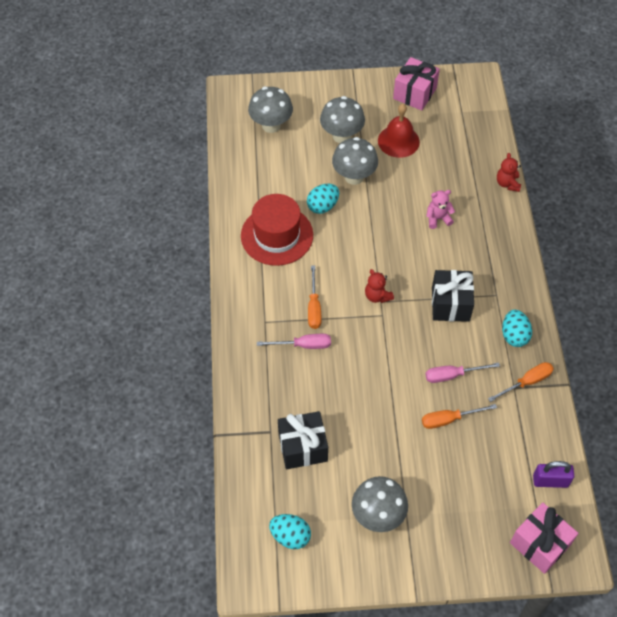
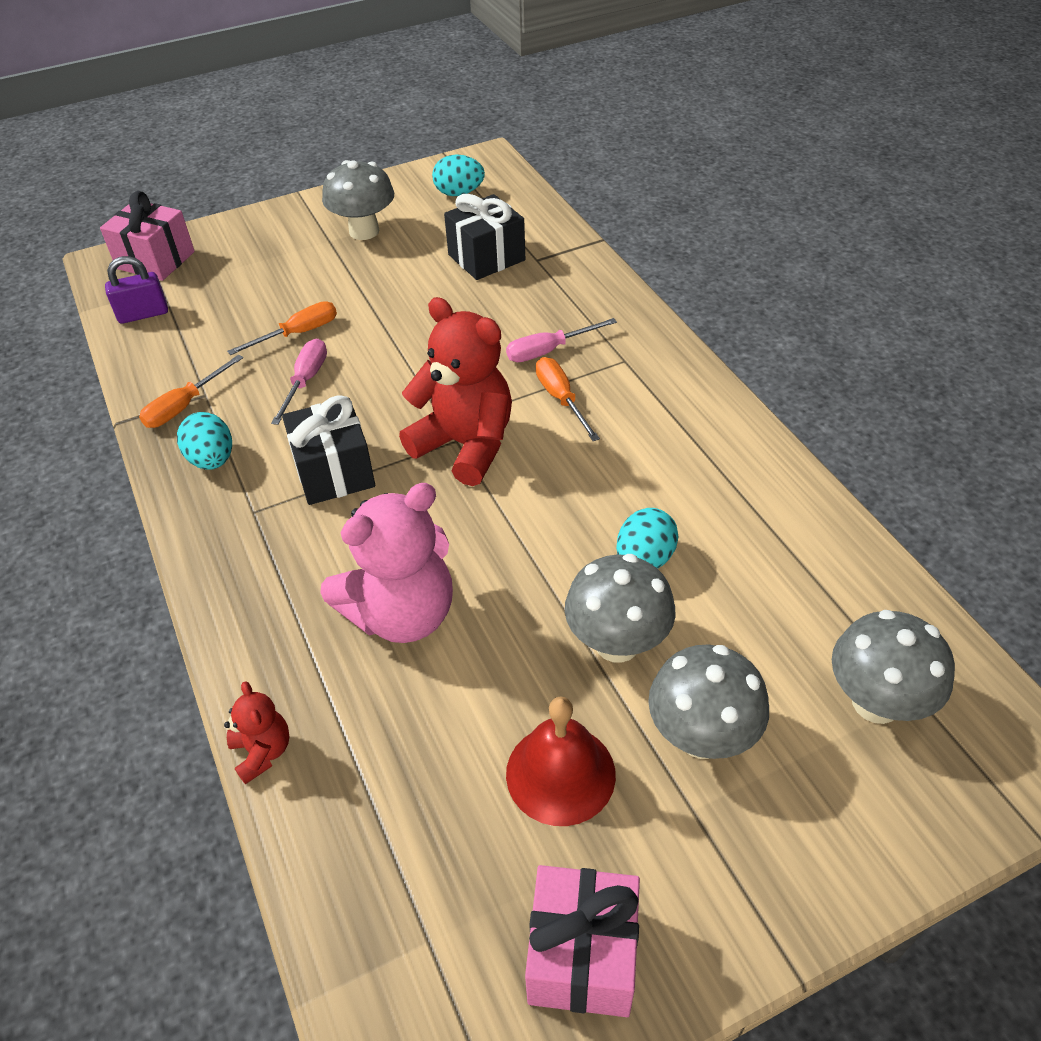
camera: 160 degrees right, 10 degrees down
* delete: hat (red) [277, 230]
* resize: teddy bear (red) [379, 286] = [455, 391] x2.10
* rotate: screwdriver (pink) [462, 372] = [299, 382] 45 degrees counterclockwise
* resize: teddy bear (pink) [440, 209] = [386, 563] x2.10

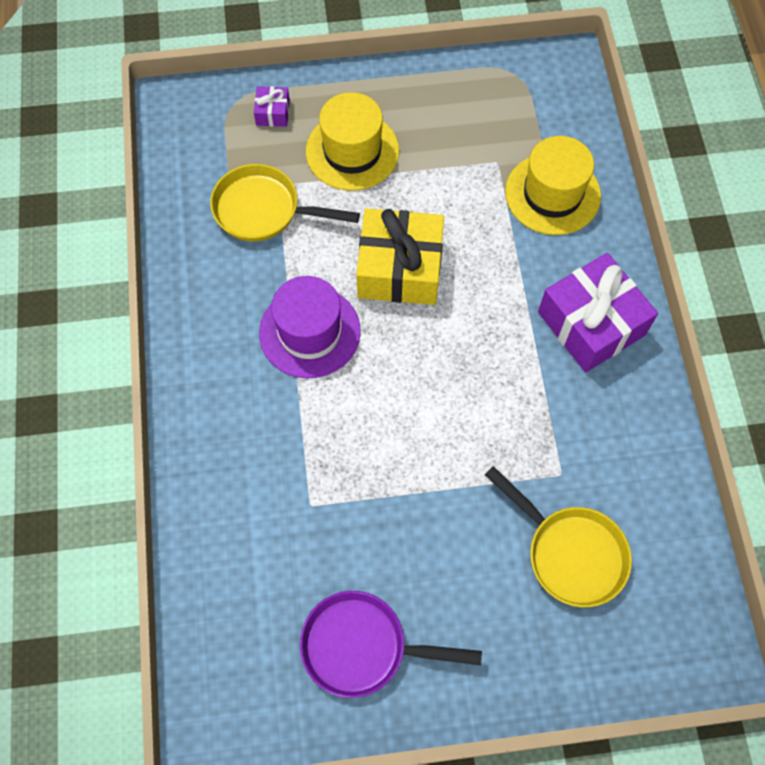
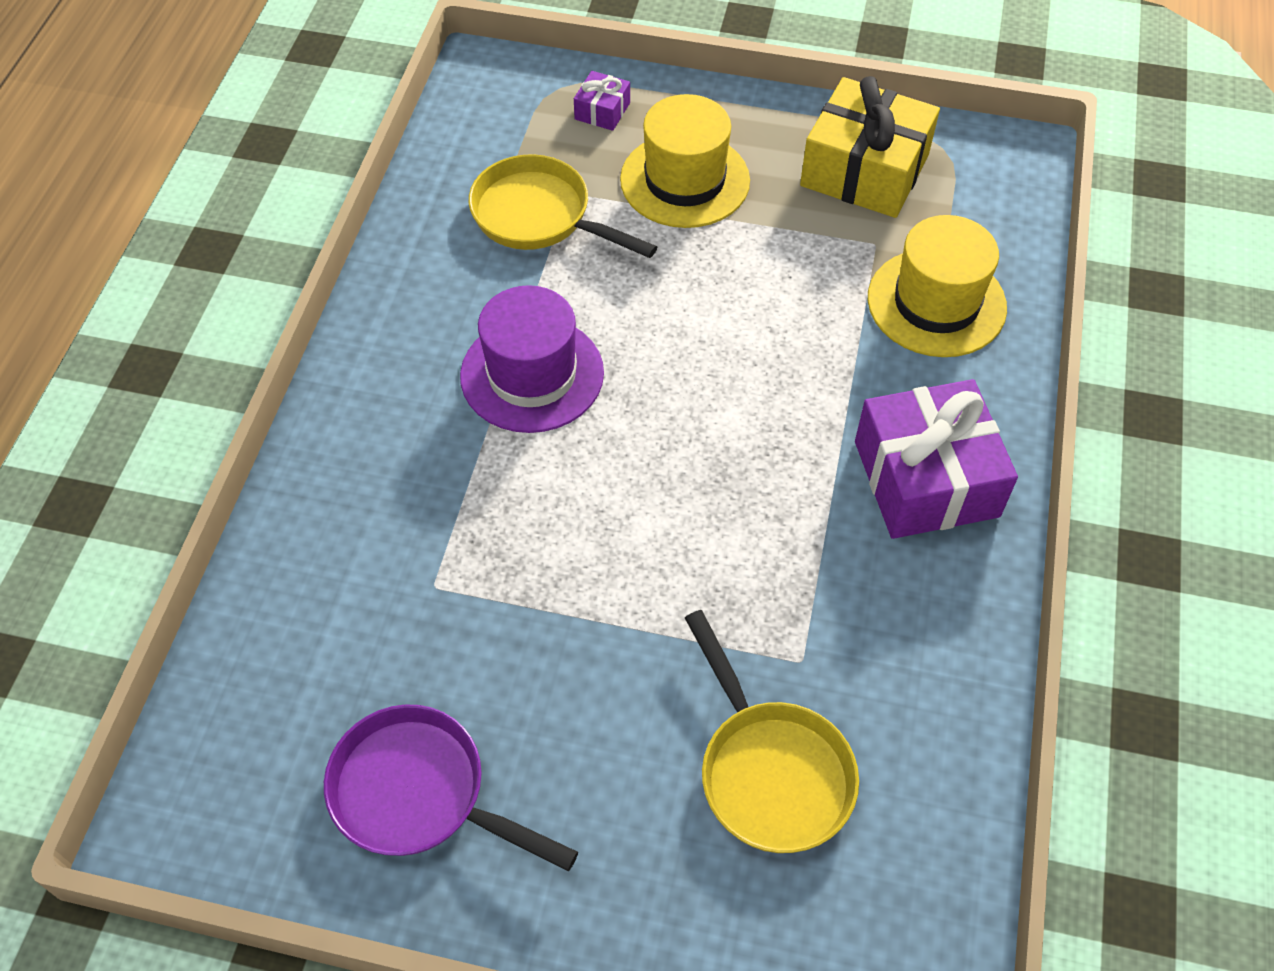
camera: 20 degrees right, 10 degrees down
* move: gift (yellow) [400, 256] to [870, 147]

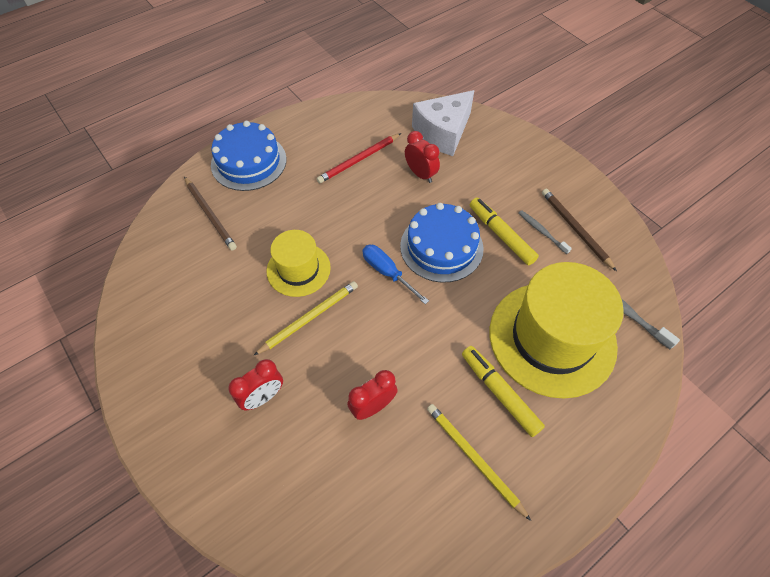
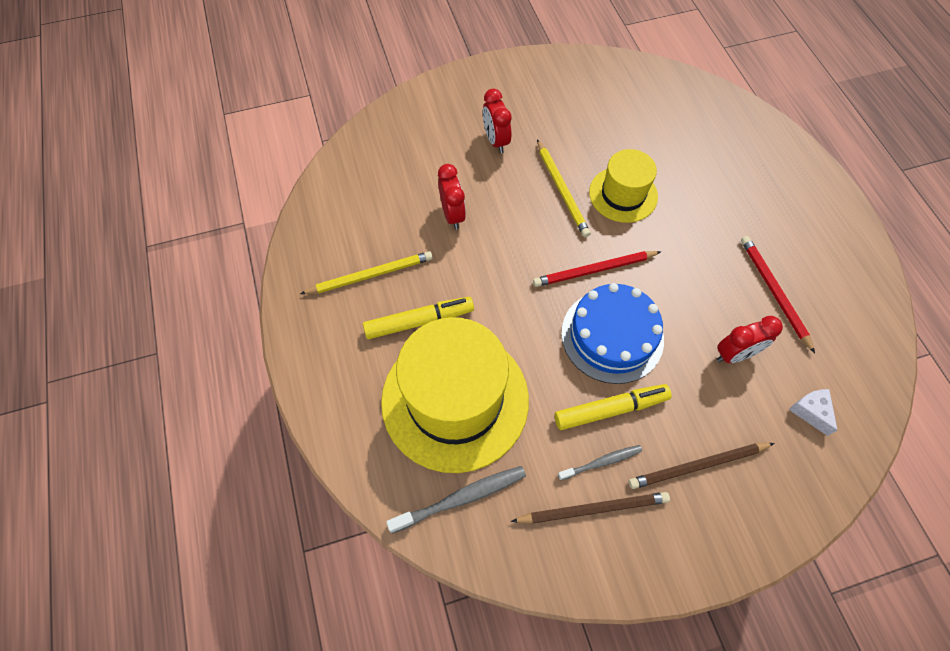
camera: 110 degrees right, 5 degrees up
* move: pencil (brown) [210, 213] to [701, 466]
* delete: cake (blue) [248, 156]
* replace: screwdriver (blue) [395, 274] to pencil (red) [597, 269]
* resize: cheese (white) [443, 123] = [813, 412] x0.44

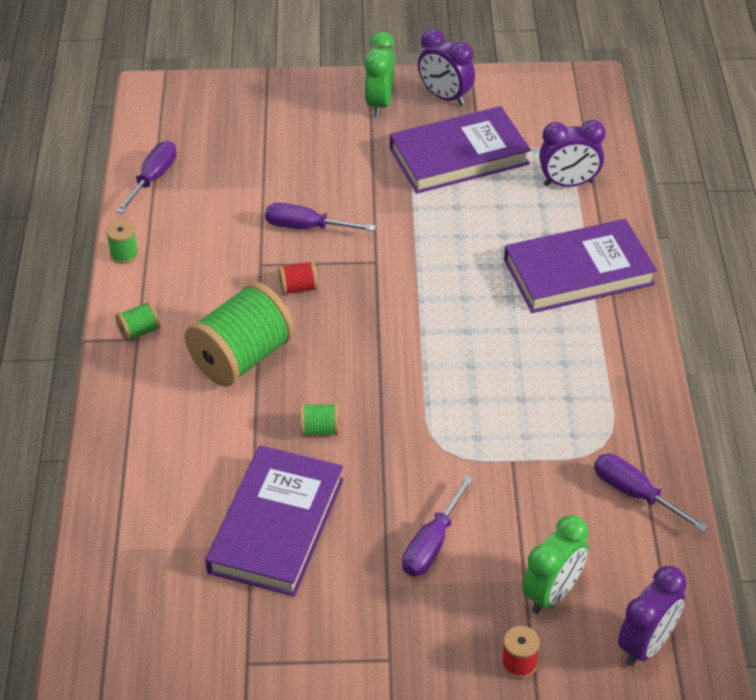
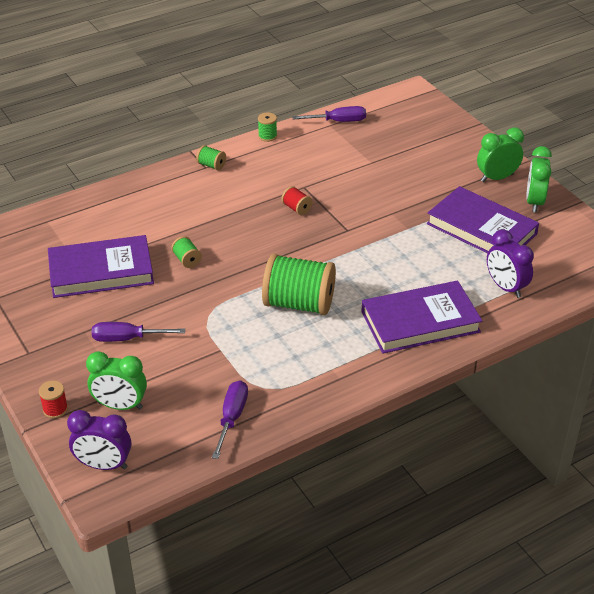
camera: 60 degrees right, 5 degrees down
* move: spool (green) [240, 334] to [299, 284]
* delete: screwdriver (purple) [320, 217]
* recolor: clock (purple) [446, 67] to clock (green) [539, 179]
* rotate: book (purple) [580, 266] = [421, 317] 60 degrees counterclockwise

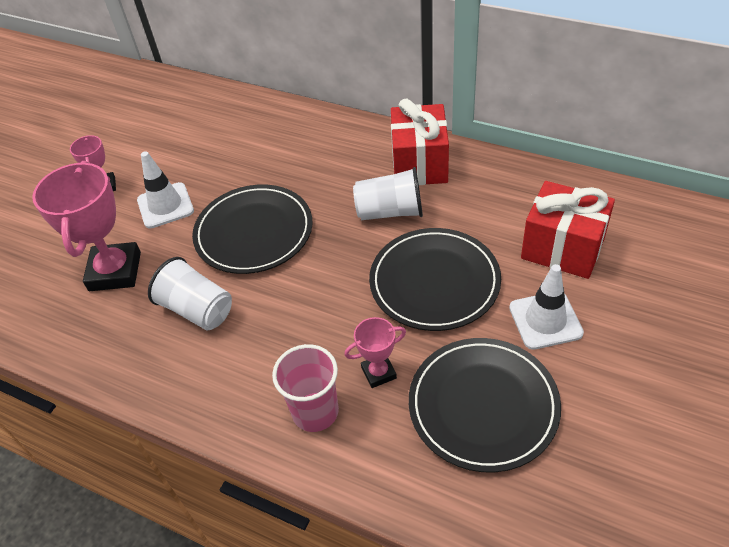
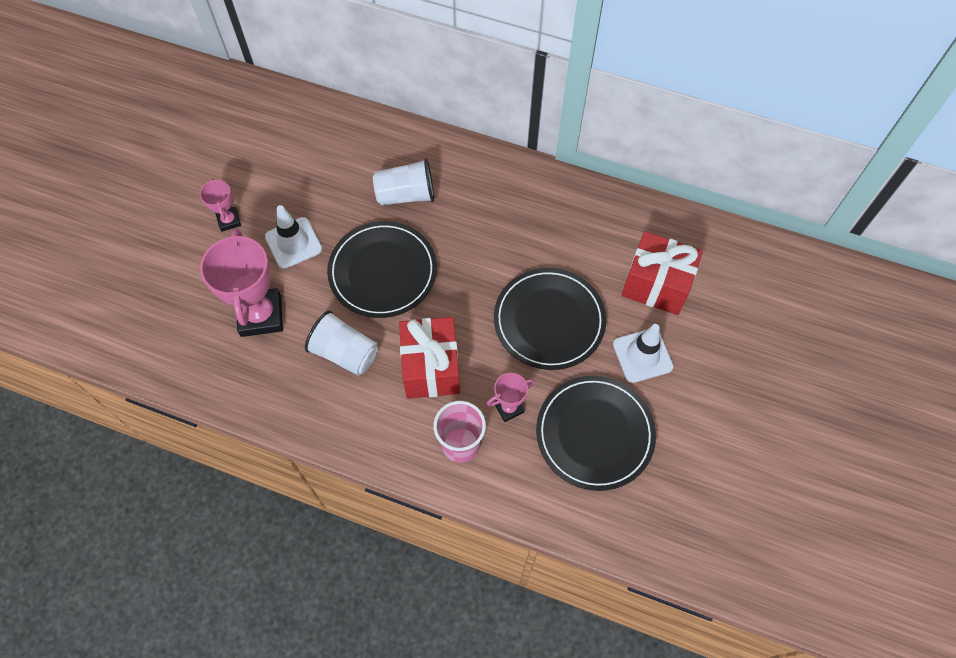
camera: 10 degrees left, 15 degrees up
* move: cup (white) [388, 193] to [403, 181]
* move: gift (red) [420, 142] to [429, 358]

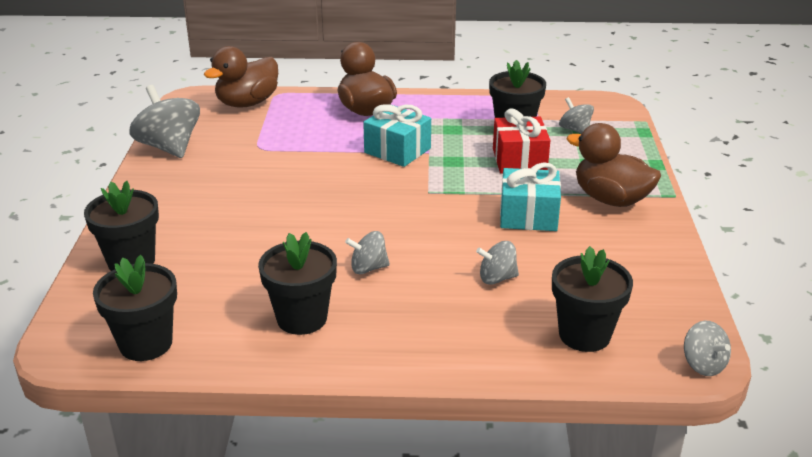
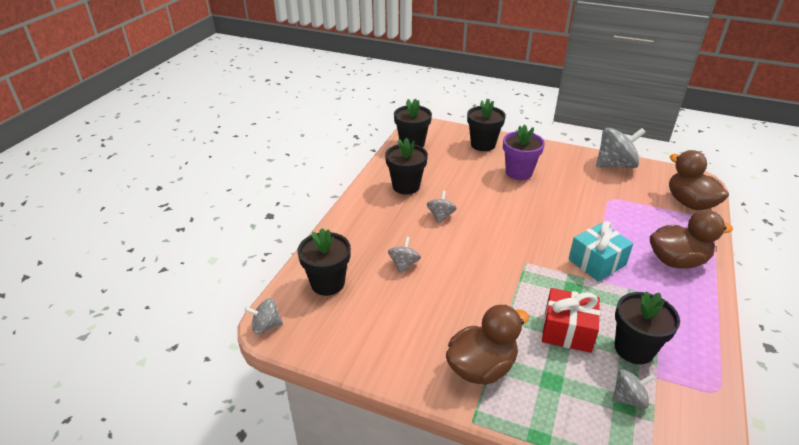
camera: 110 degrees right, 5 degrees up
* delete: gift (turquoise) [530, 197]
* insert: flower pot (purple) [524, 152]

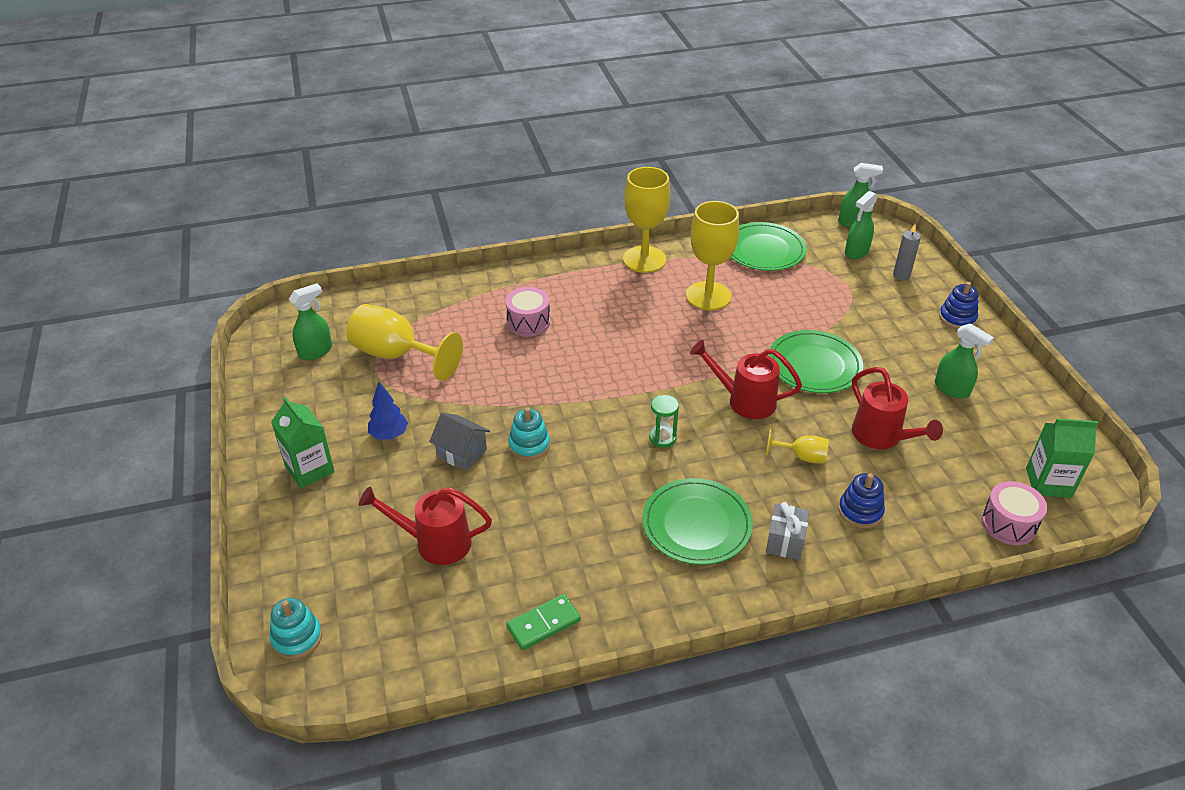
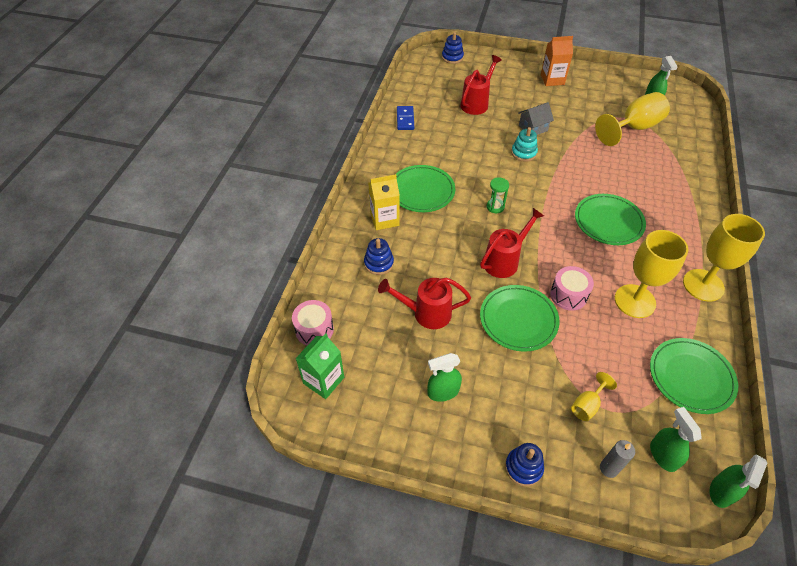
camera: 120 degrees right, 10 degrees up
* recolor: stacking toy (turquoise) [296, 628] to stacking toy (blue) [453, 48]
* recolor: carton (green) [303, 442] to carton (orange) [557, 61]
* delete: tree (blue) [388, 410]
* move: drum (pink) [528, 312] to [572, 288]
* recolor: domino (green) [543, 622] to domino (blue) [405, 118]
* move: goblet (yellow) [797, 446] to [594, 396]
* replace: gift (grey) [787, 531] to carton (yellow) [384, 202]
* insert: plate (green) [610, 219]

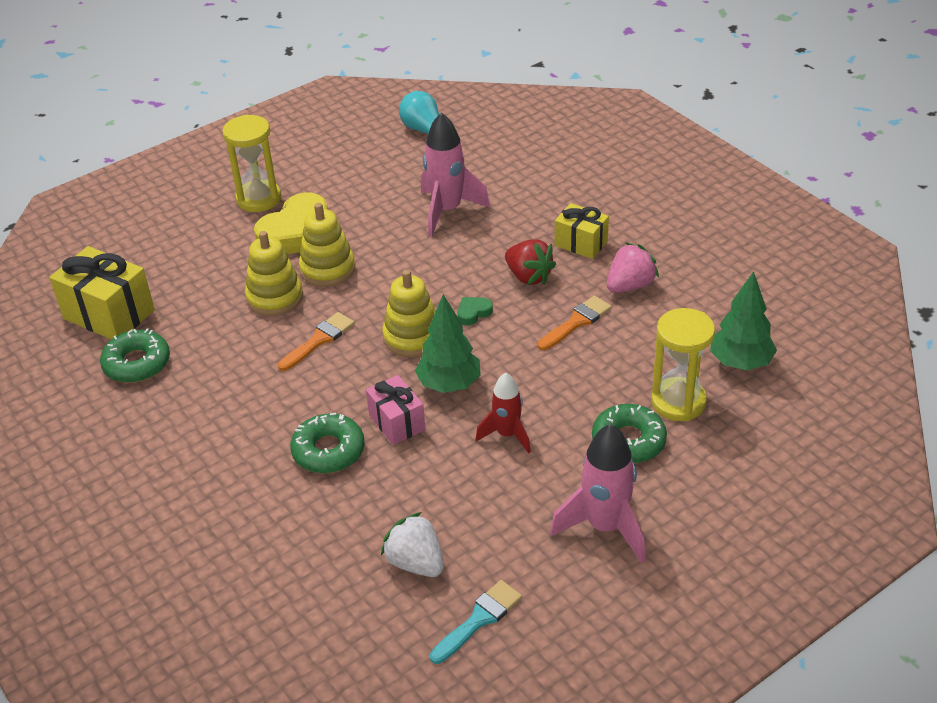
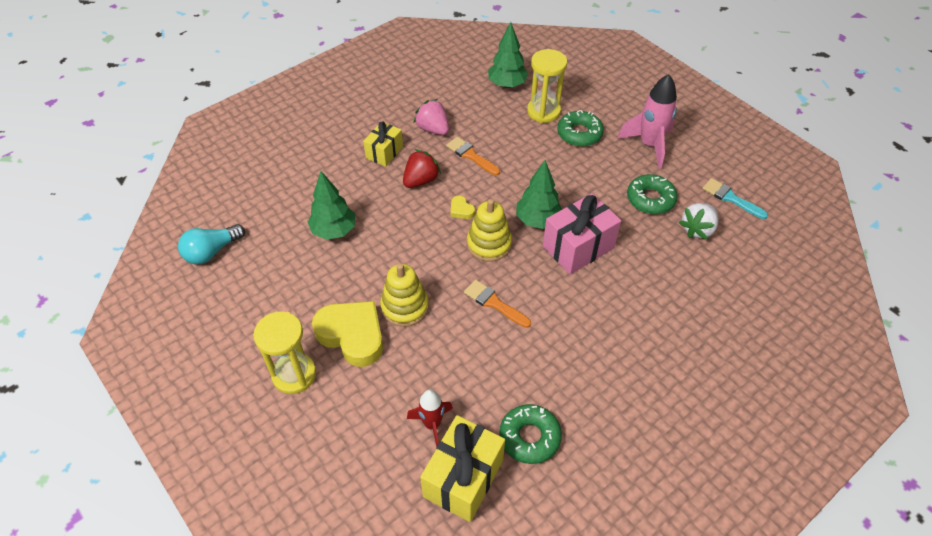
camera: 95 degrees left, 10 degrees up
* delete: stacking toy (yellow) [274, 273]
* move: donut (green) [327, 443] to [652, 194]
* resize: gift (pink) [396, 410] = [582, 233] x1.63
* replace: rocket (pink) [456, 174] to tree (green) [331, 205]
* recolor: heart (green) [475, 311] to heart (yellow) [463, 207]
* move: rocket (red) [503, 413] to [430, 418]

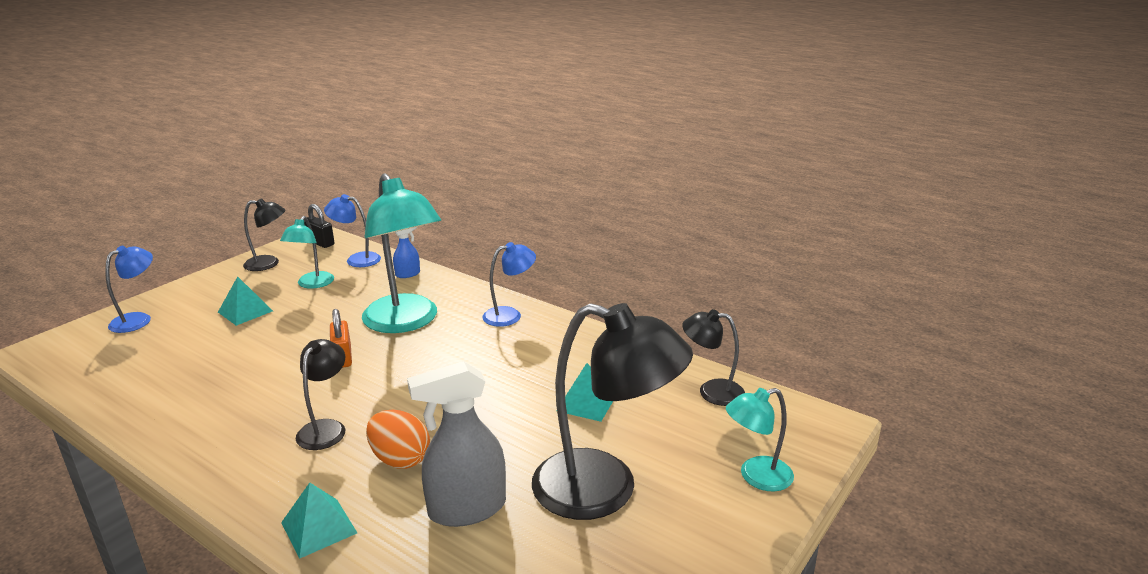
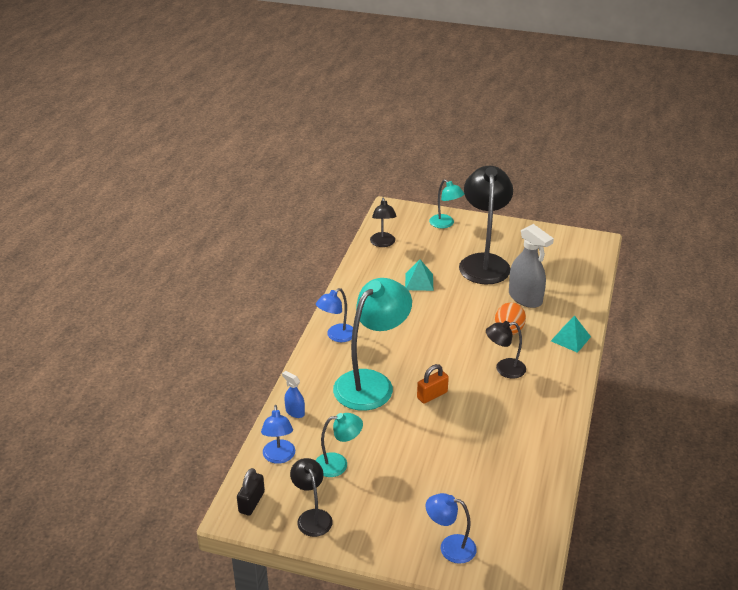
camera: 110 degrees left, 10 degrees up
* delete: pyramid (turquoise) [245, 301]
* rotate: lamp (blue) [509, 284] = [334, 315] 90 degrees counterclockwise

